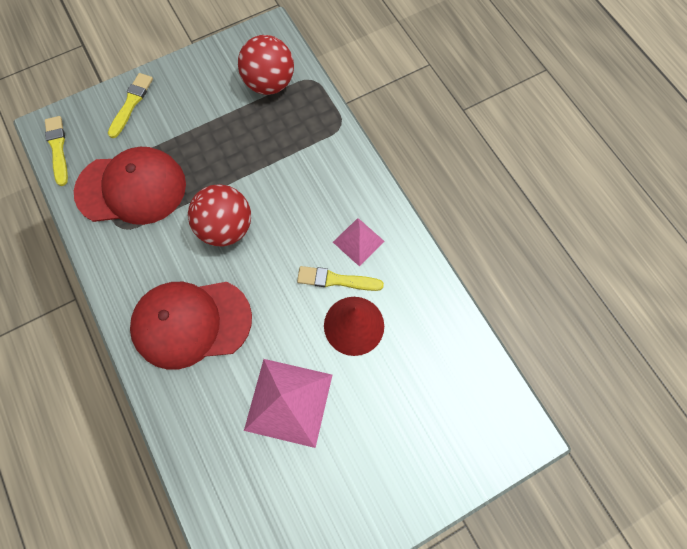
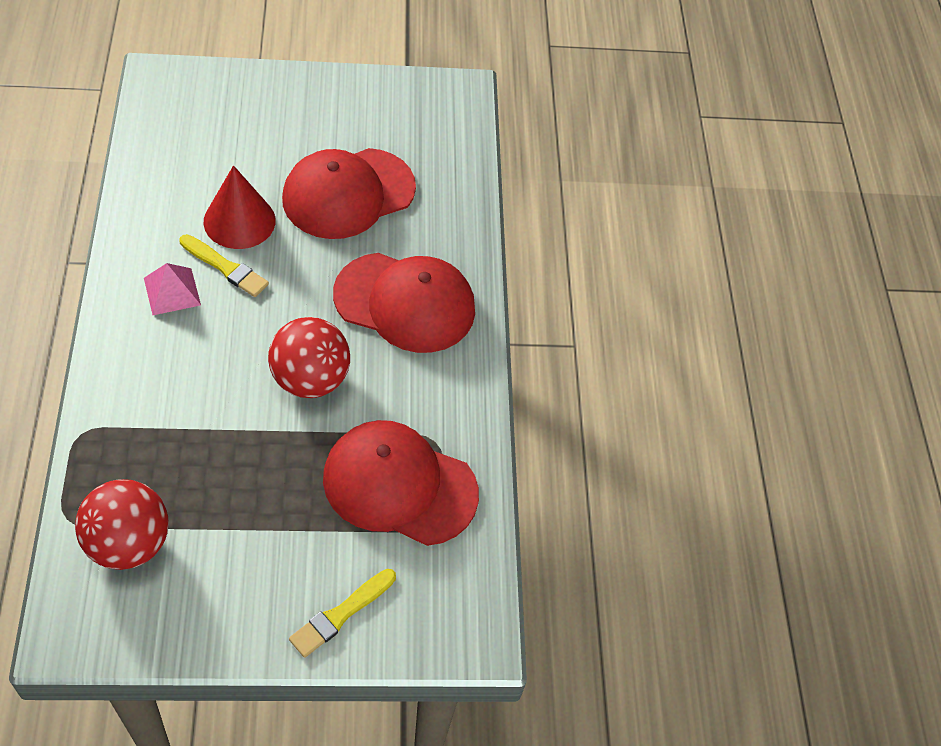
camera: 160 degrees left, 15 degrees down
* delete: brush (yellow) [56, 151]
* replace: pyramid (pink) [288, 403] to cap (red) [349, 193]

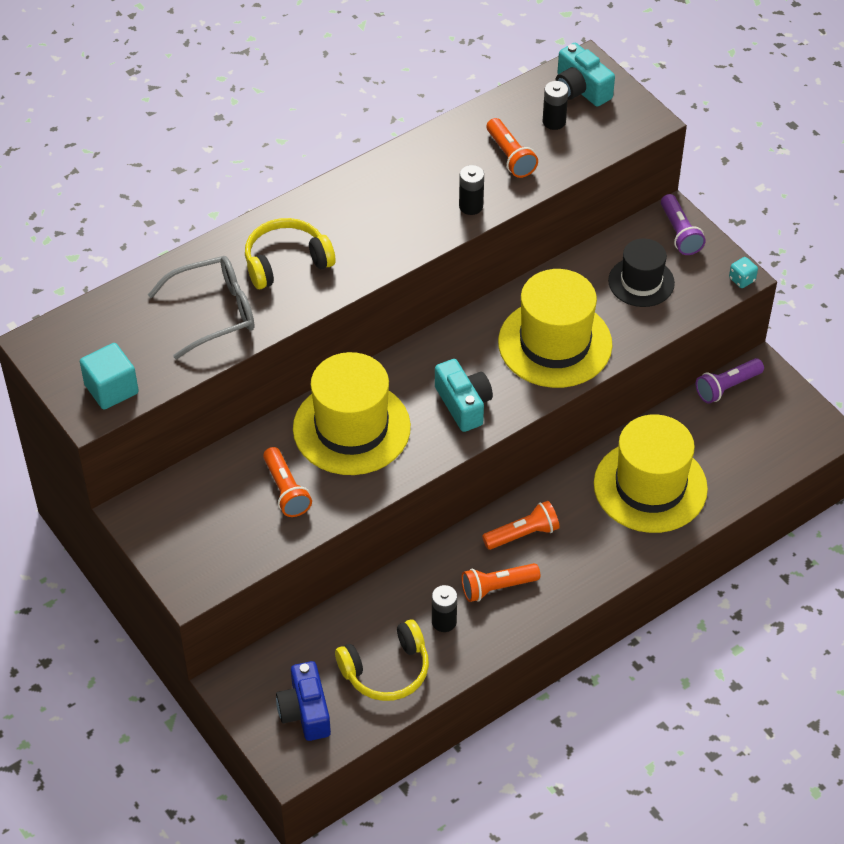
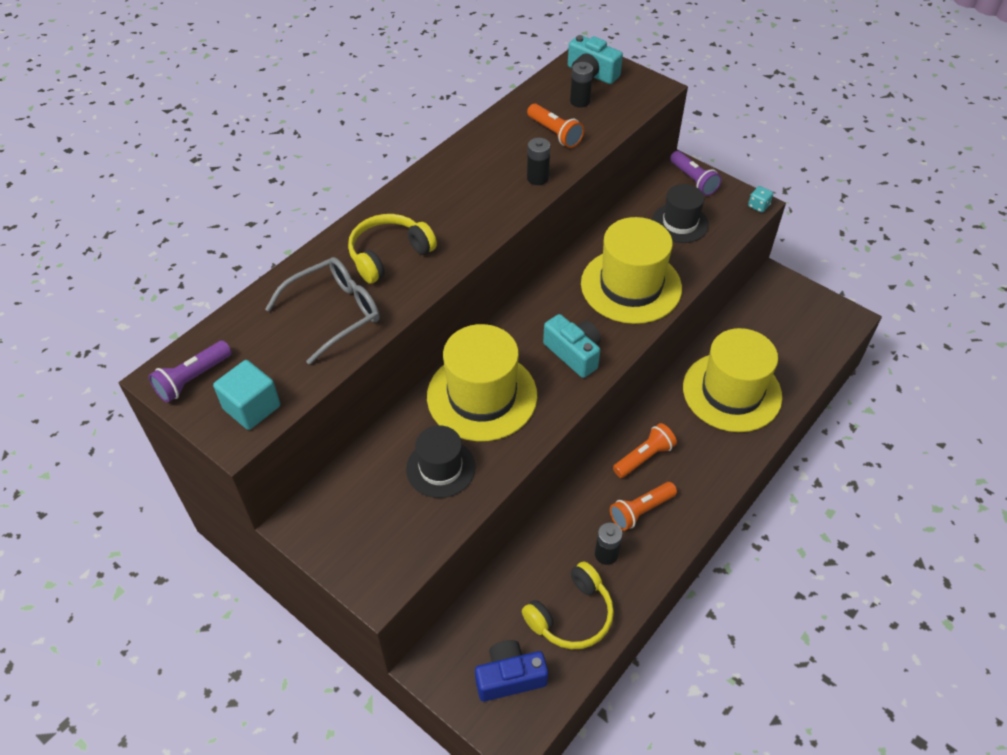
camera: 15 degrees left, 0 degrees up
* replace: flashlight (orange) [287, 482] to hat (black) [441, 461]
* rotate: camera (blue) [303, 701] = [511, 671] 105 degrees clockwise
* move: flashlight (purple) [730, 381] to [190, 371]

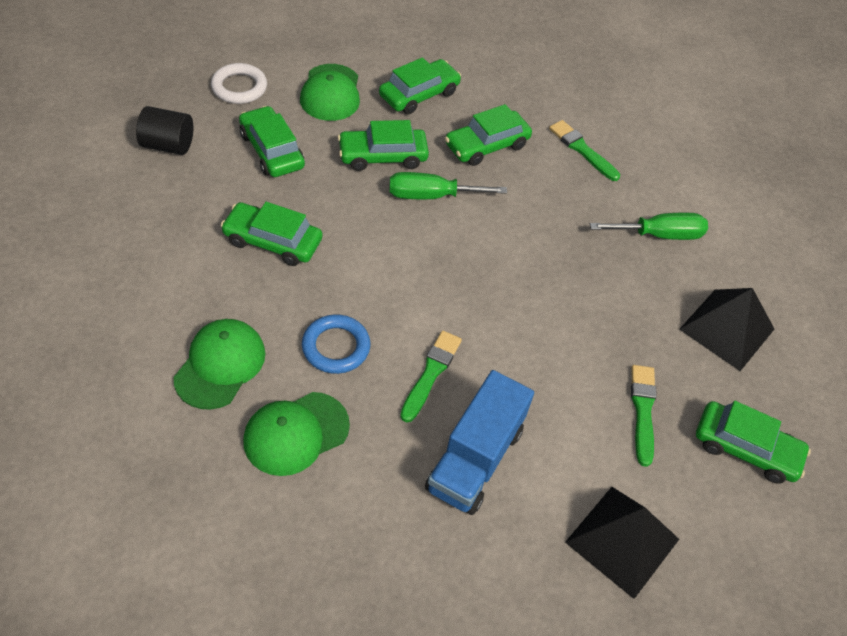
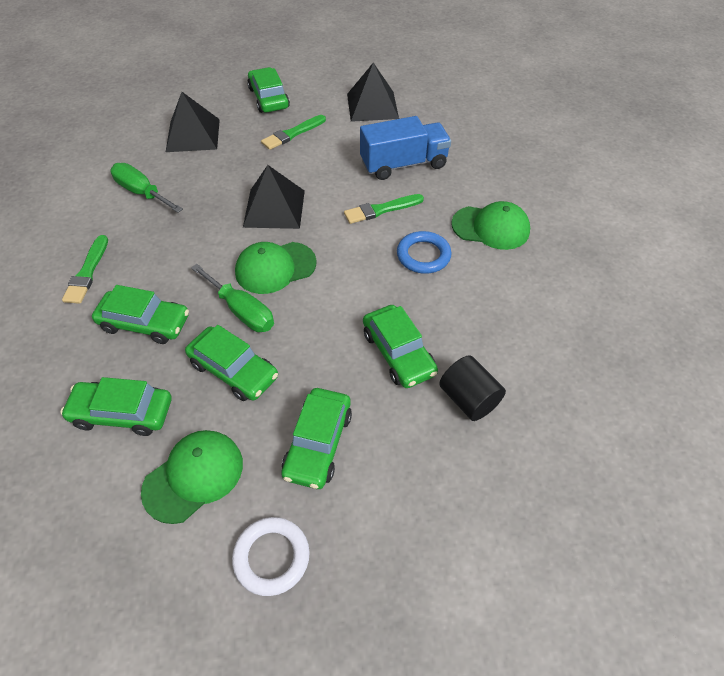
camera: 130 degrees left, 0 degrees up
* move: cylinder (black) [164, 130] to [472, 388]
* move: cap (green) [219, 364] to [276, 268]
* insert: pyramid (black) [274, 197]

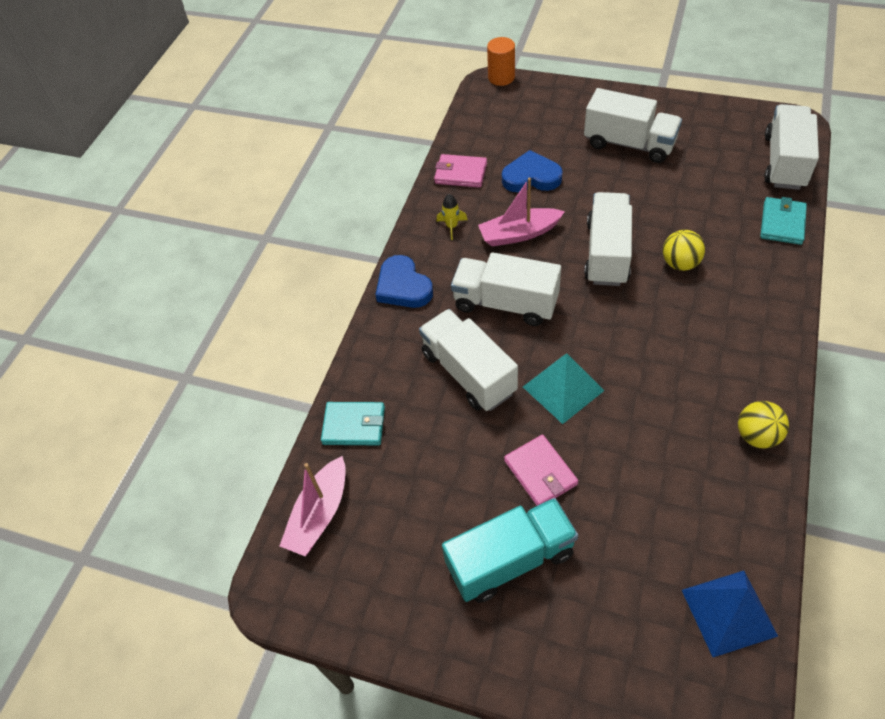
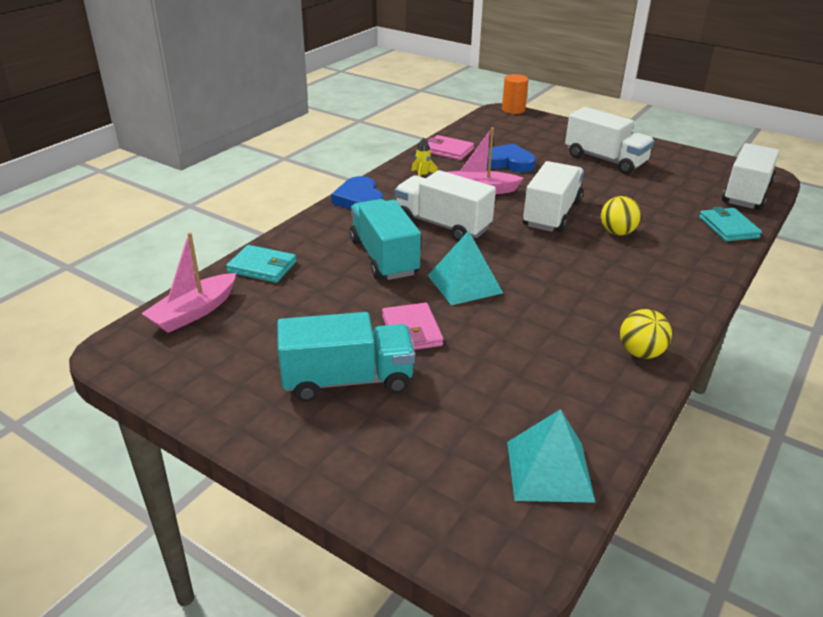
camera: 10 degrees right, 20 degrees down
* recolor: truck (white) [468, 360] to truck (turquoise) [385, 239]
* recolor: pyramid (blue) [730, 614] to pyramid (turquoise) [551, 456]
* rotate: wallet (turquoise) [783, 221] = [730, 224] 45 degrees counterclockwise

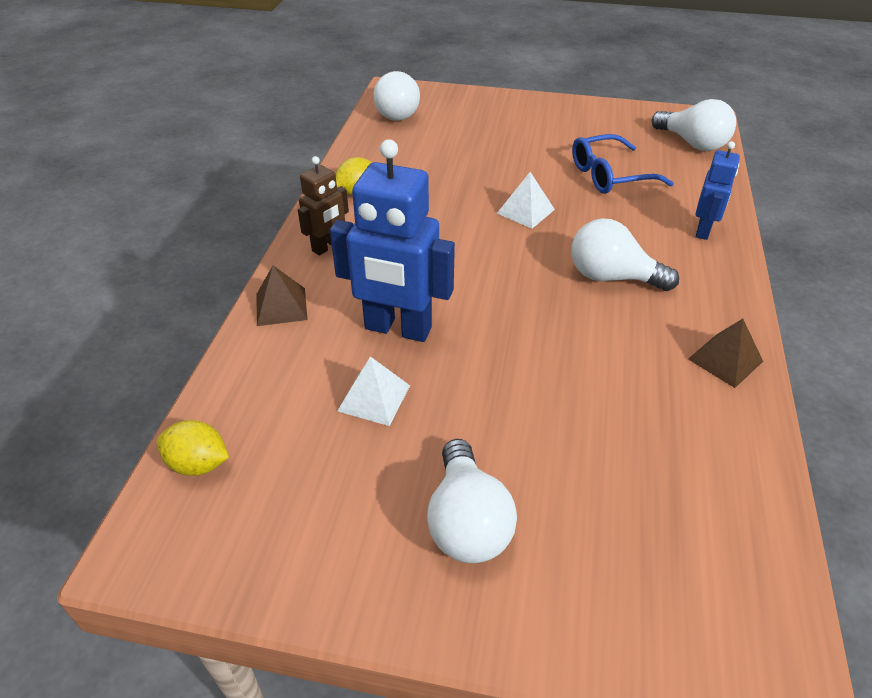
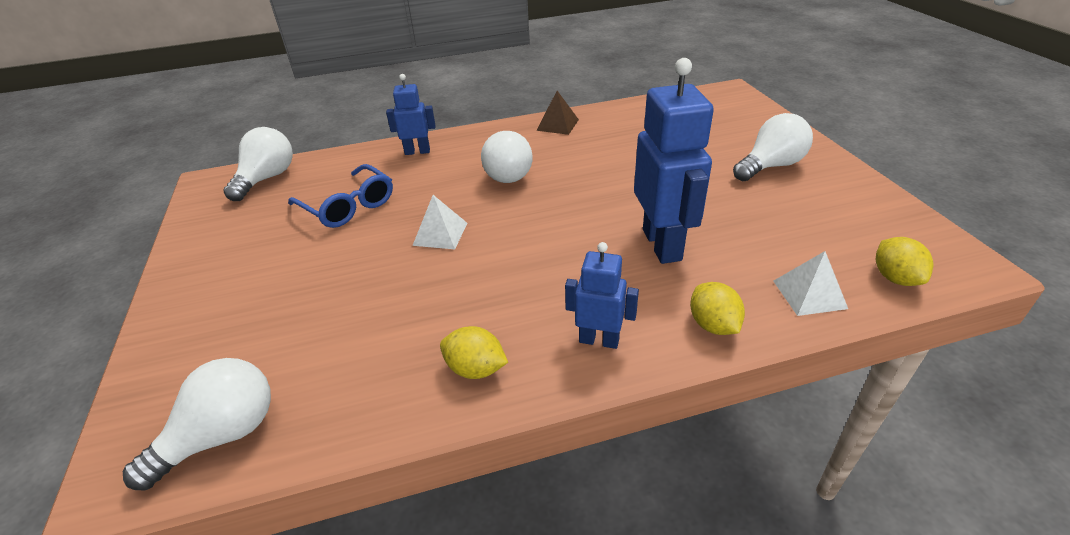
camera: 115 degrees left, 5 degrees down
* replace: pyramid (brown) [282, 295] to lemon (yellow) [717, 308]
* recolor: robot (brown) [323, 206] to robot (blue) [602, 295]
* move: pyramid (white) [374, 391] to [810, 283]

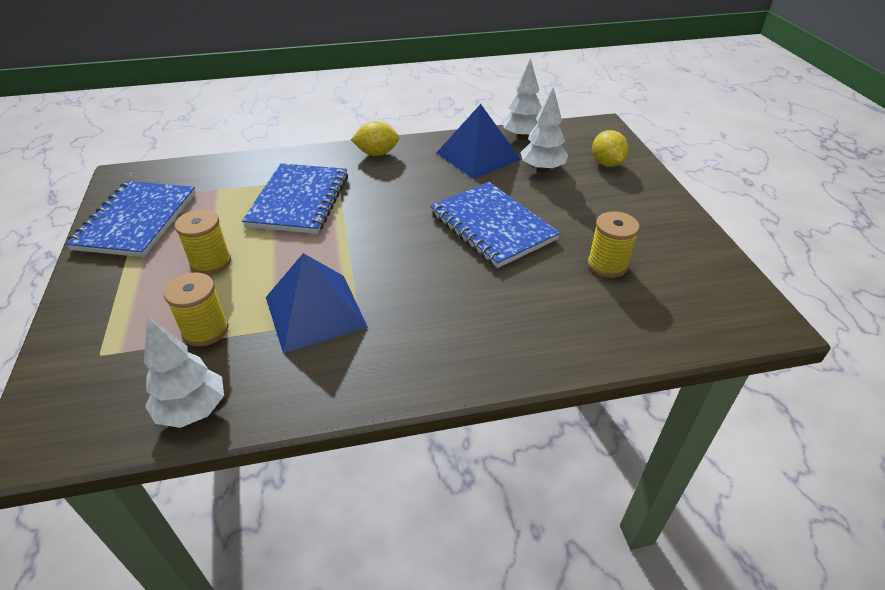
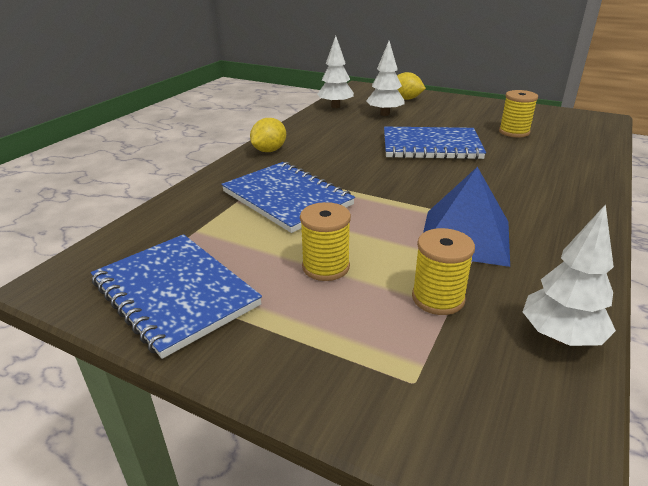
camera: 50 degrees left, 10 degrees down
* delete: pyramid (blue) [478, 141]

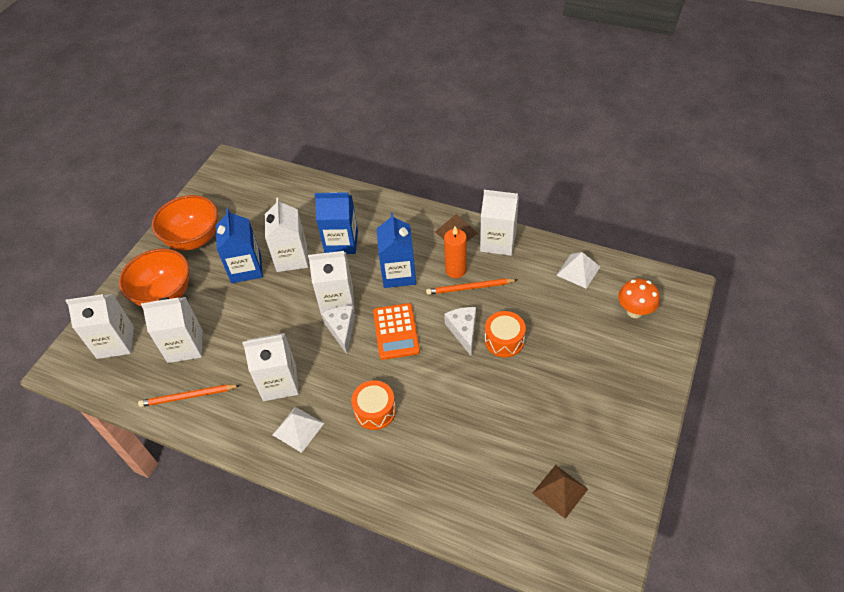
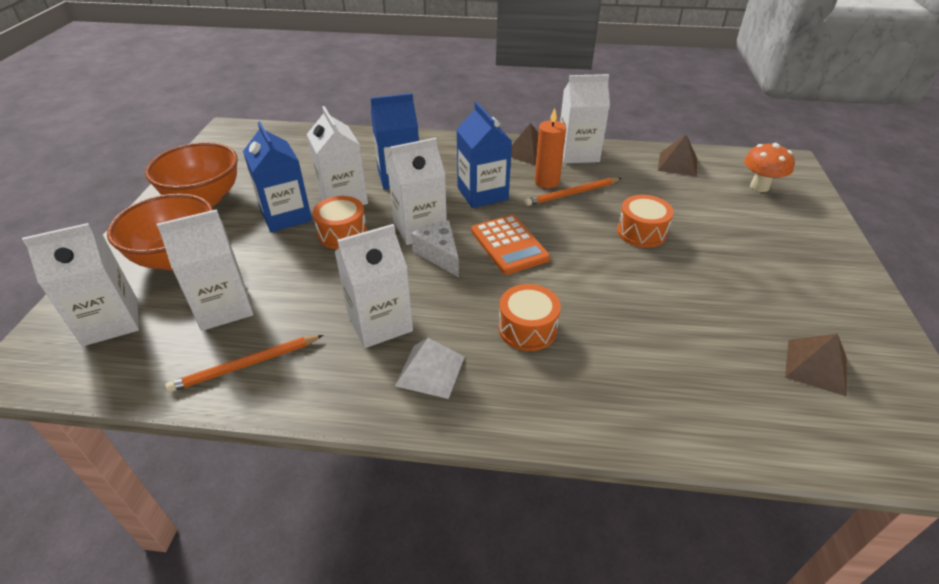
camera: 20 degrees left, 10 degrees down
* delete: cheese (white) [460, 331]
* recolor: pyramid (white) [578, 270] to pyramid (brown) [677, 156]
* insert: drum (orange) [340, 222]

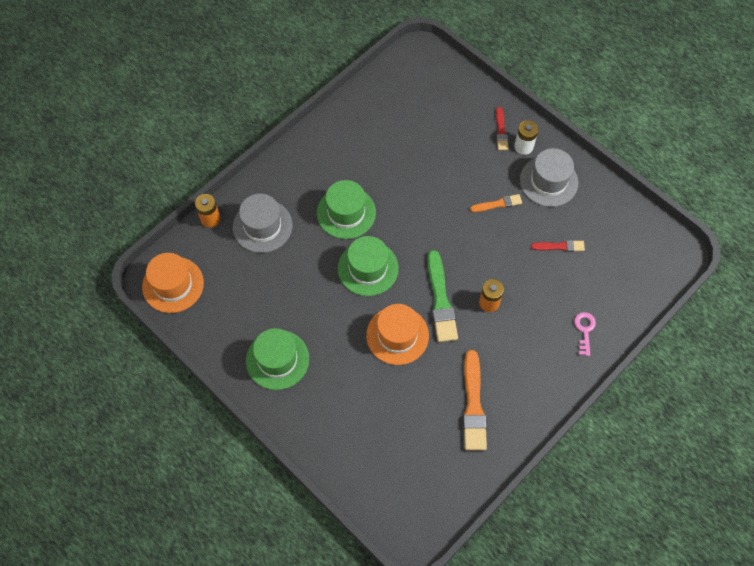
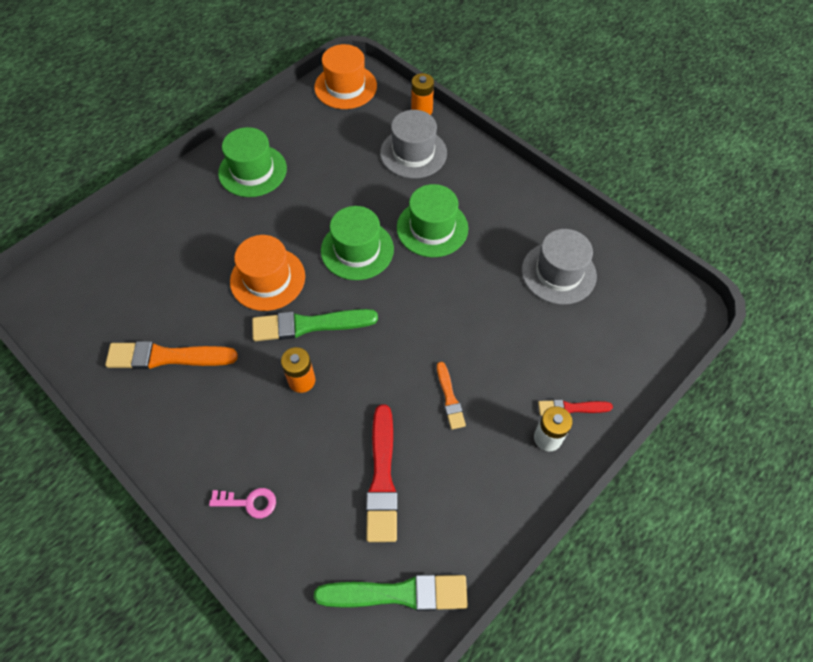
camera: 90 degrees right, 5 degrees down
* move: hat (grey) [549, 177] to [559, 267]
* resize: brush (red) [558, 246] = [382, 473] x1.81
* insert: brush (green) [391, 592]

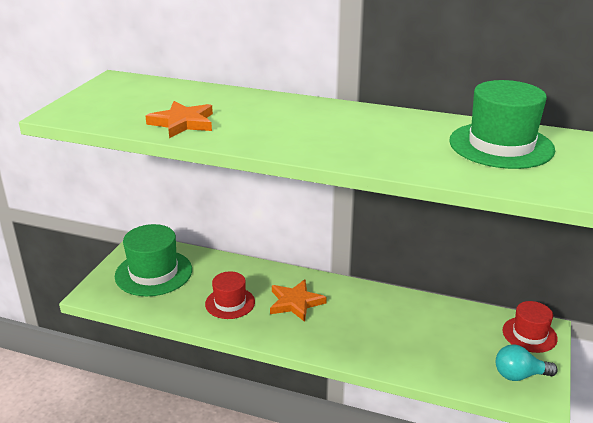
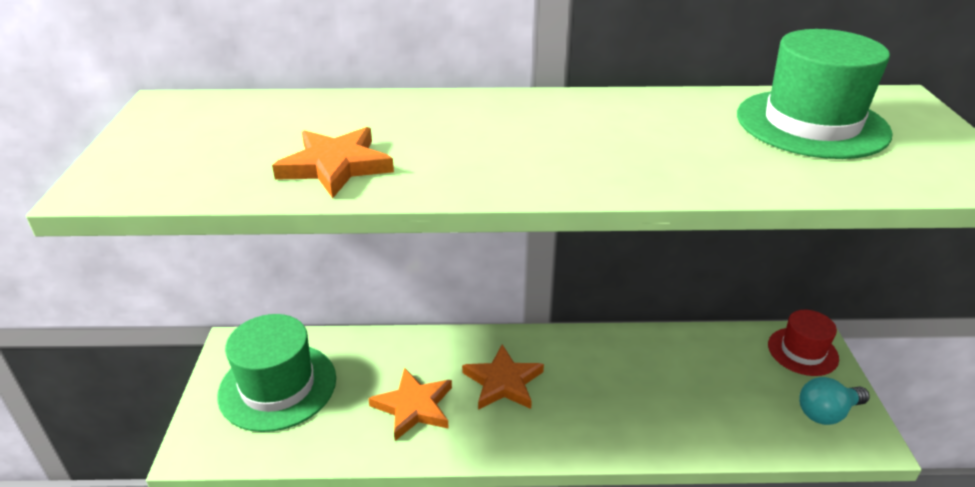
camera: 20 degrees left, 5 degrees up
* replace: hat (red) [230, 295] to star (orange) [410, 404]

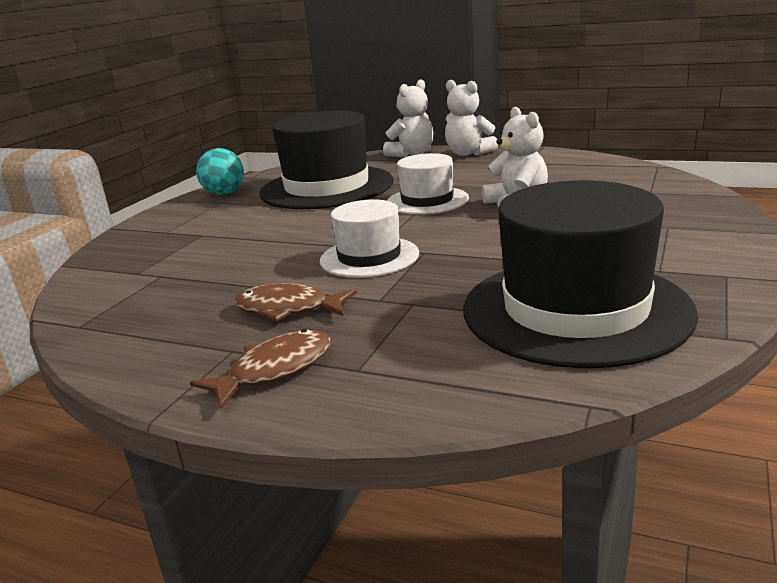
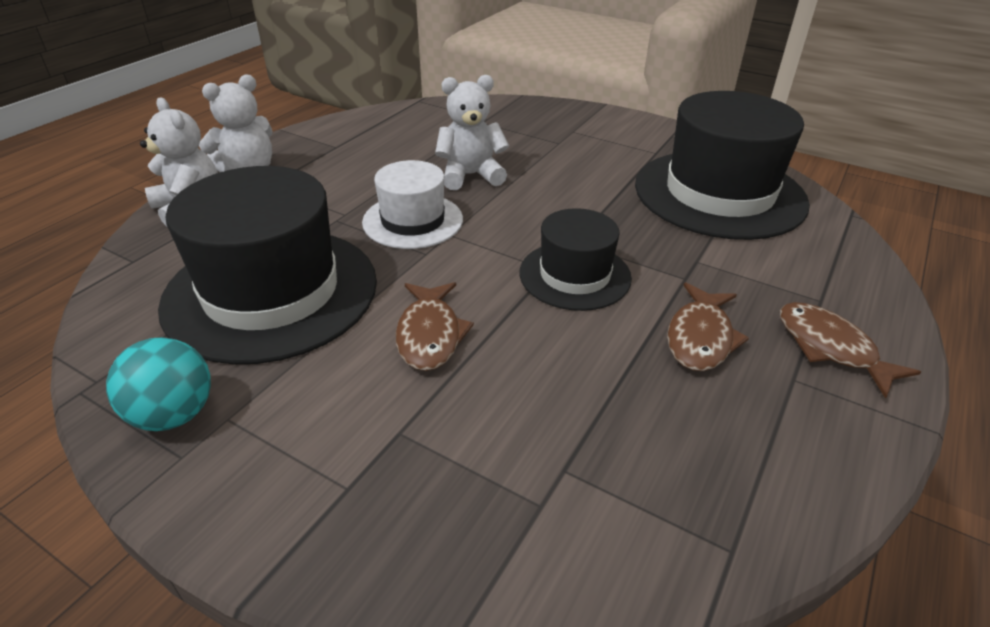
camera: 85 degrees left, 15 degrees up
* recolor: hat (white) [369, 238] to hat (black) [575, 259]
* insert: fish (brown) [435, 326]

